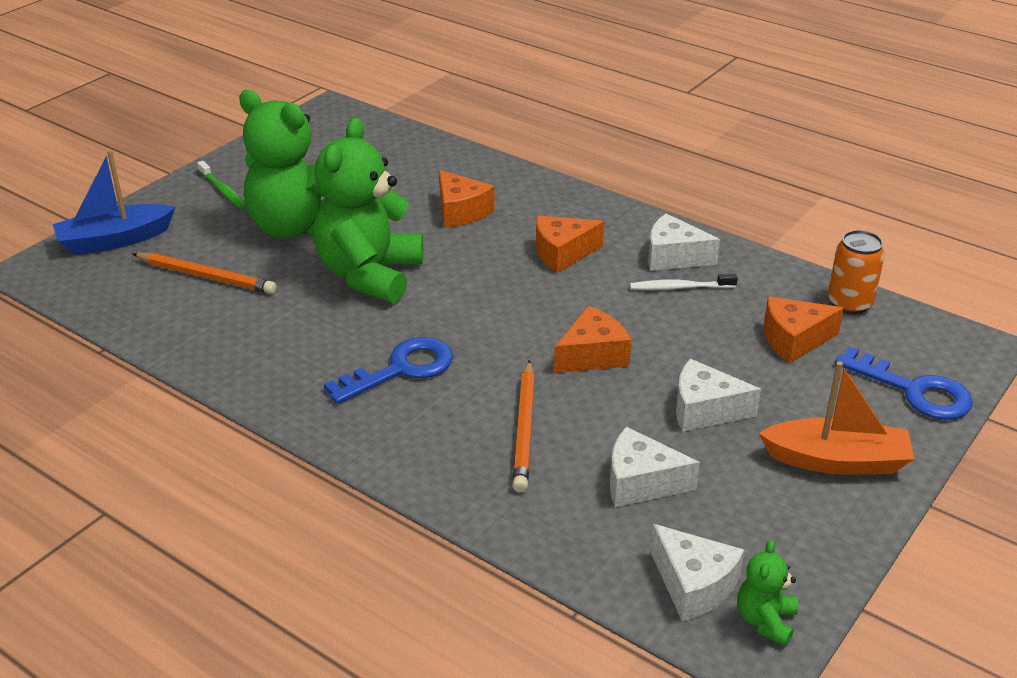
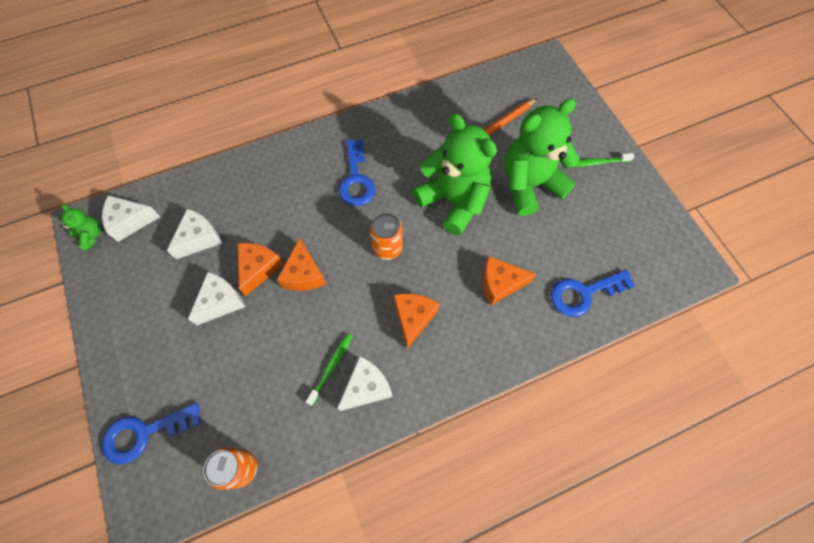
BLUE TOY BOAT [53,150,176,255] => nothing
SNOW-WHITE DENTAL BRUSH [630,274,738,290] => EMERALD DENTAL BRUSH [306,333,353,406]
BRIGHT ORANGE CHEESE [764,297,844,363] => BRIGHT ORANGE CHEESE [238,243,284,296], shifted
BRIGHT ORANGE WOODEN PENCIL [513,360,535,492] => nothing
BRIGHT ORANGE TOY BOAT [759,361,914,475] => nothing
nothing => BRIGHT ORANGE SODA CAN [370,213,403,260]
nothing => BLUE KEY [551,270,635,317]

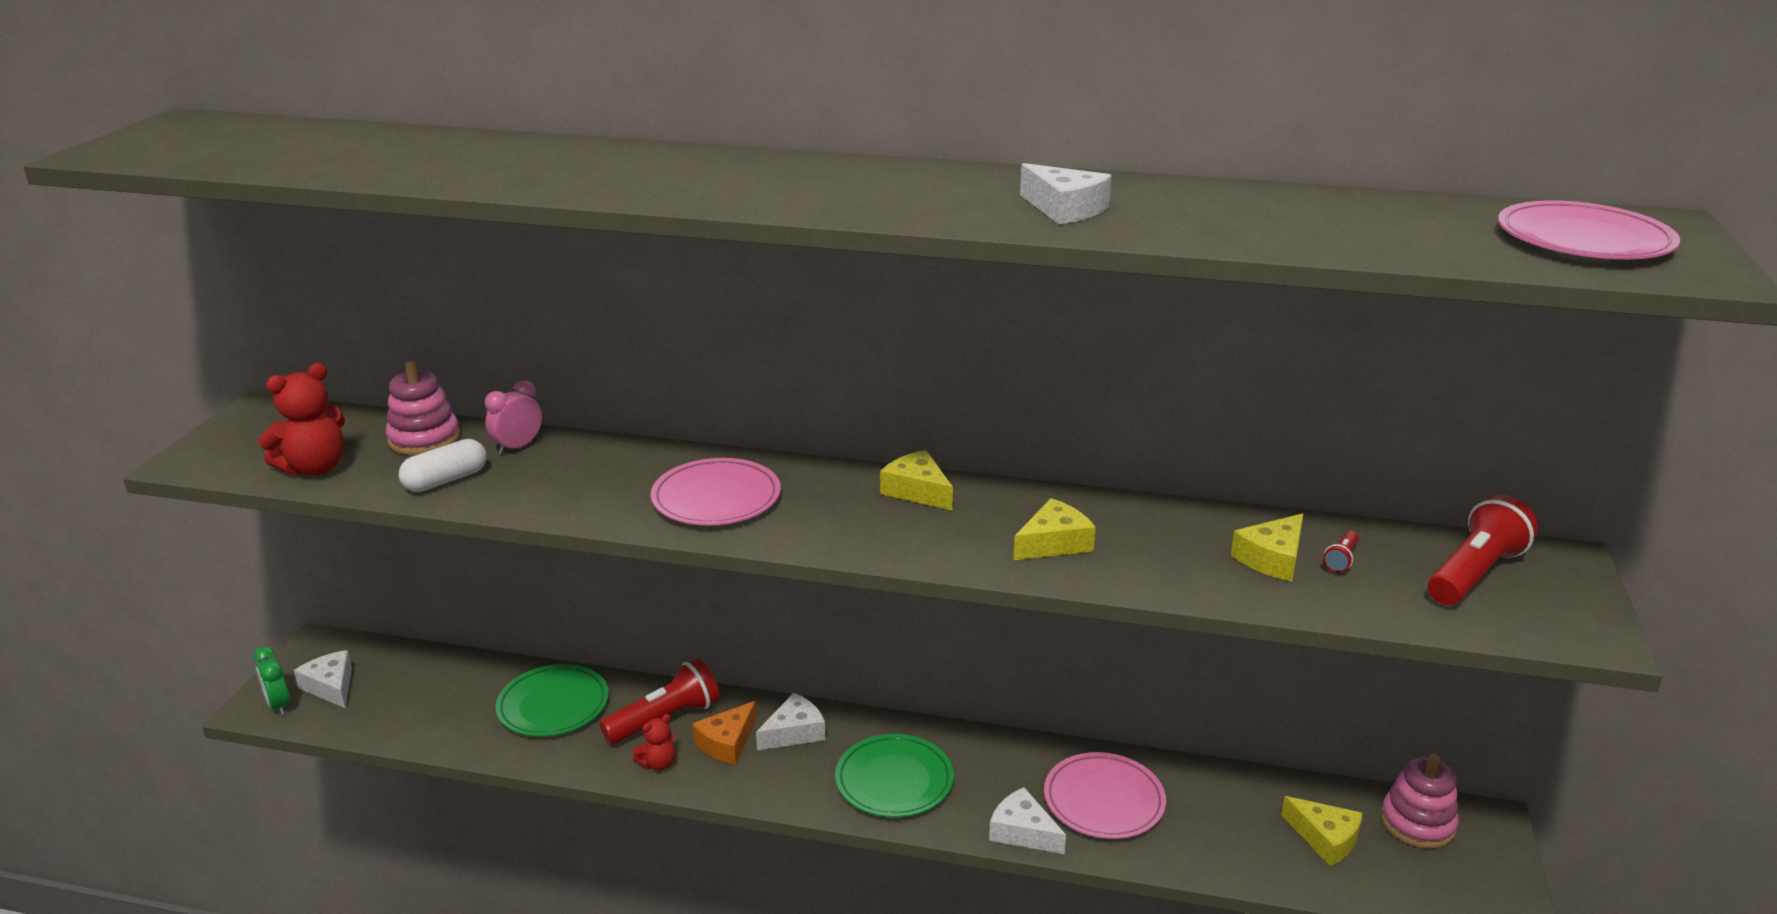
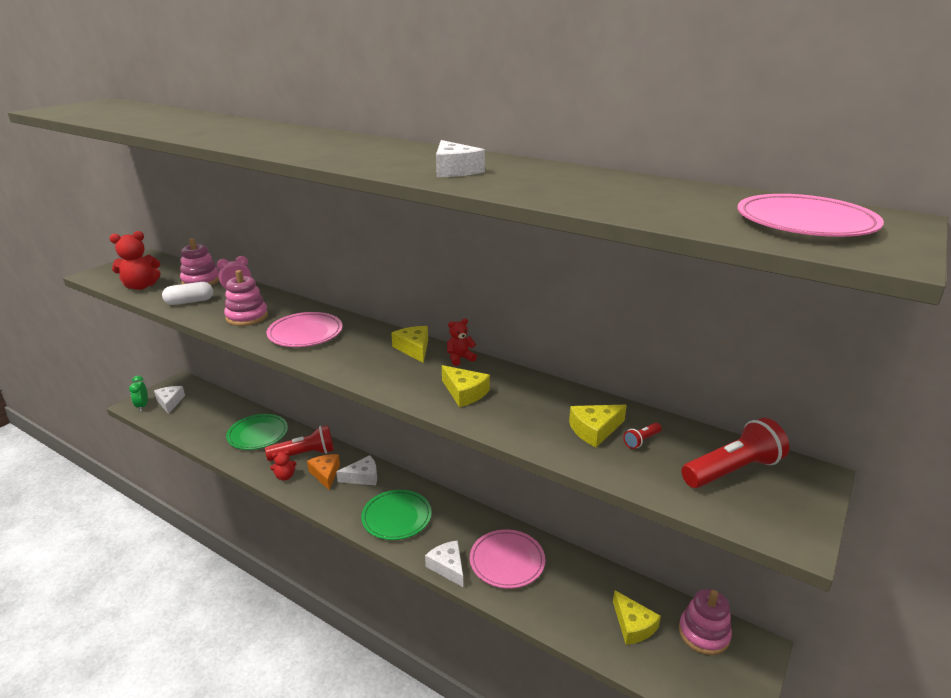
BRIGHT YELLOW CHEESE [1013,498,1096,560] => BRIGHT YELLOW CHEESE [442,365,490,407], 60 degrees clockwise
BRIGHT ORANGE CHEESE [692,701,756,765] => BRIGHT ORANGE CHEESE [307,454,340,490], 105 degrees clockwise
nothing => ROSE-PINK STACKING RINGS [224,270,268,326]
nothing => CRIMSON TEDDY [447,318,477,366]

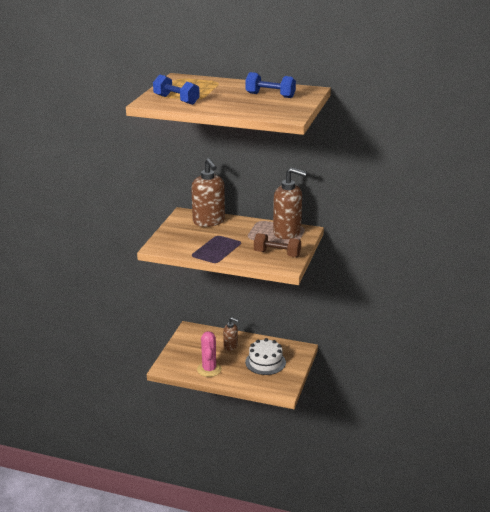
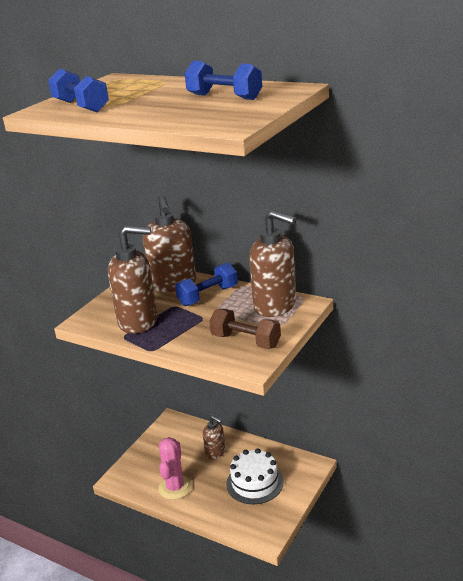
nothing => RUSSET PUMP BOTTLE [108,225,158,334]
nothing => BLUE FREE WEIGHT [175,262,238,306]

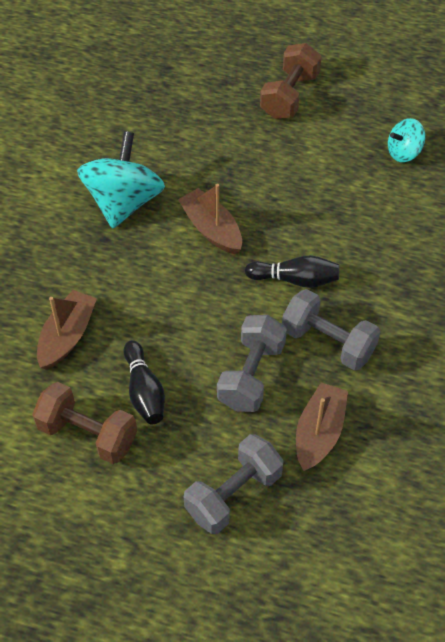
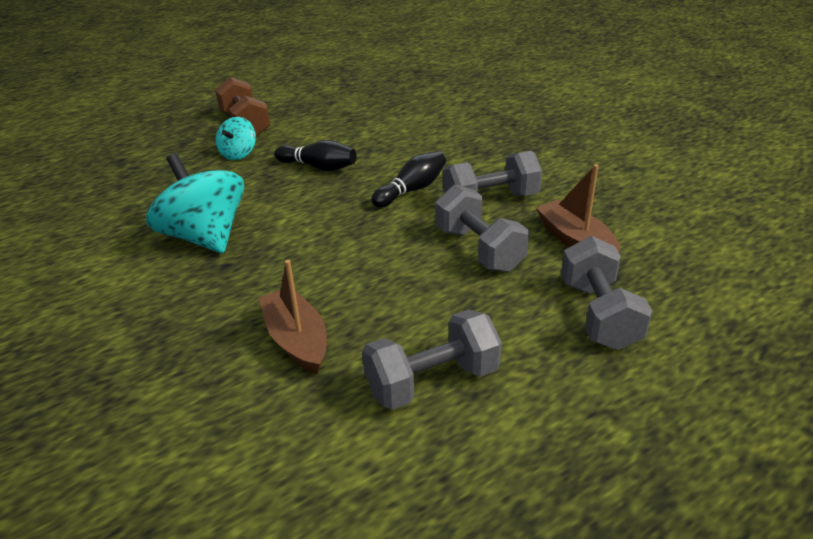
AQUA TOY TOP [388,118,425,162] => AQUA TOY TOP [216,117,256,160], shifted
RUSSET TOY BOAT [178,184,242,254] => nothing
JET-BLACK BOWLING PIN [123,340,165,424] => JET-BLACK BOWLING PIN [275,140,357,171], shifted
RUSSET FREE WEIGHT [32,382,137,464] => GRAY FREE WEIGHT [362,310,502,410]

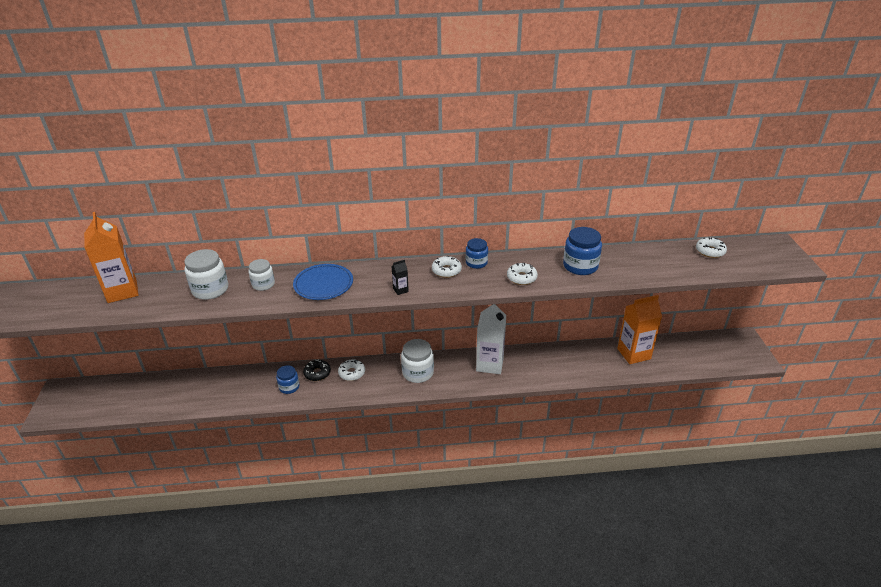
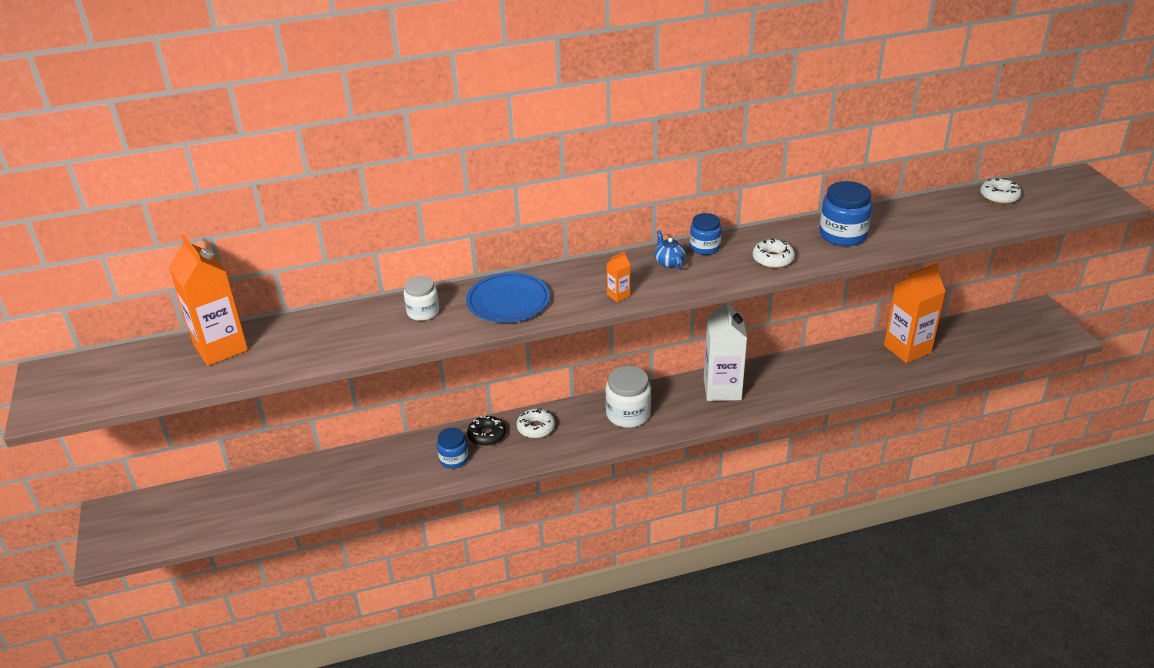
SNOW-WHITE PRESERVE JAR [184,249,228,300] => nothing
SNOW-WHITE DONUT [432,256,462,278] => BLUE TEAPOT [654,230,686,269]
JET-BLACK JUICE CARTON [391,260,409,295] => BRIGHT ORANGE JUICE CARTON [607,252,630,302]

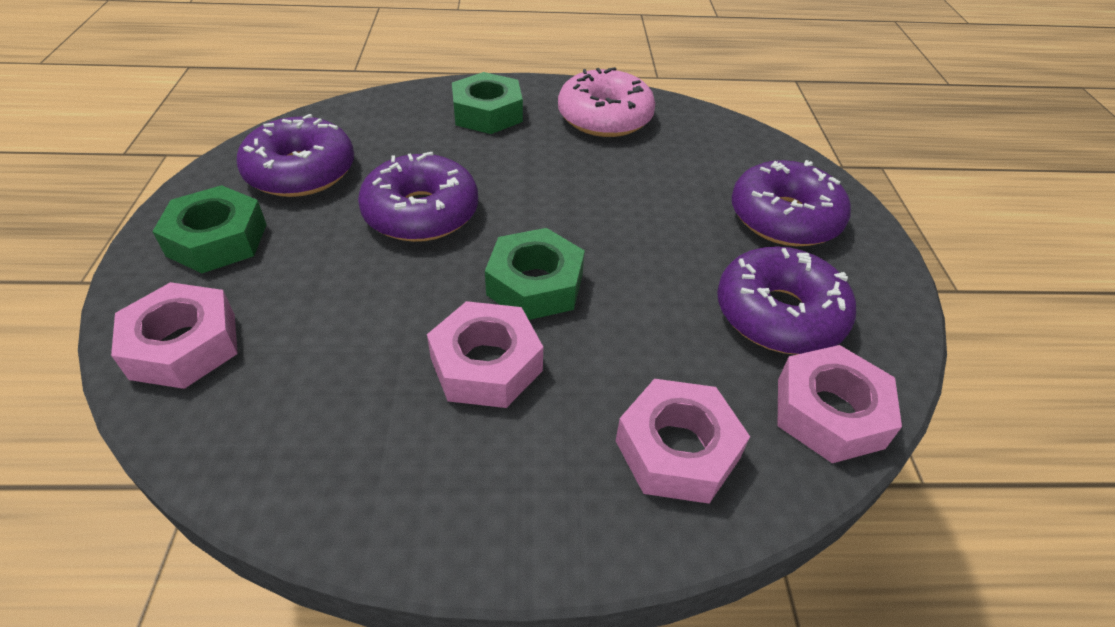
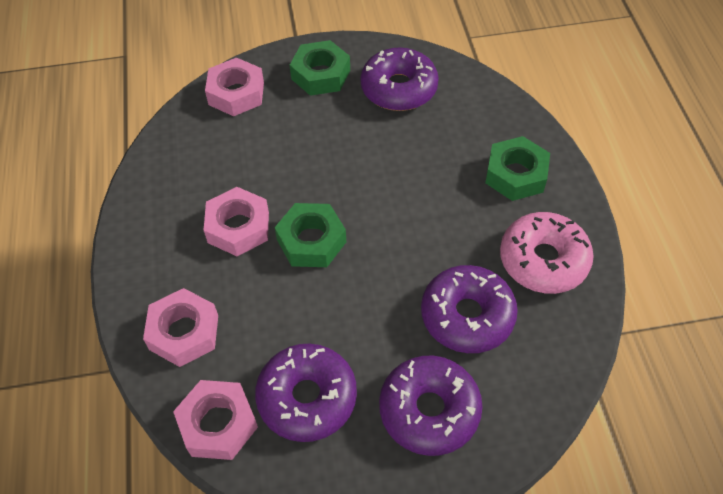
VIOLET DONUT [358,152,478,242] => VIOLET DONUT [421,265,518,353], shifted

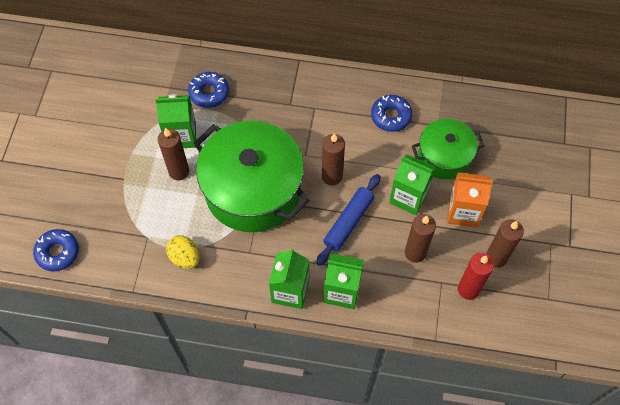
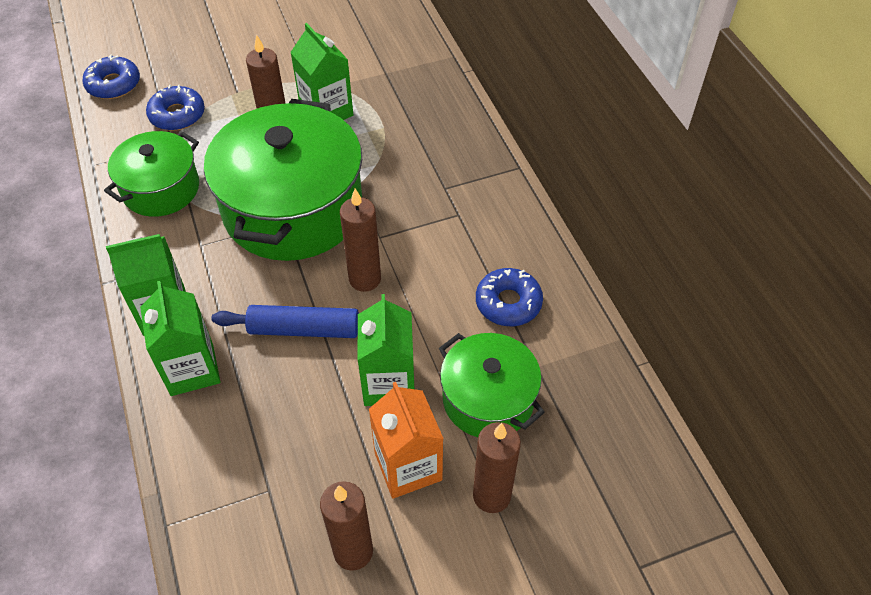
BLUE DONUT [188,72,229,108] => BLUE DONUT [146,85,205,131], shifted
RUSSET PILLAR CANDLE [405,214,436,263] => RUSSET PILLAR CANDLE [473,422,521,513], shifted
BRIGHT YELLOW EGG SHAPE [166,235,199,269] => EMERALD POT [104,131,199,217]
CRIMSON PILLAR CANDLE [458,253,494,300] => nothing

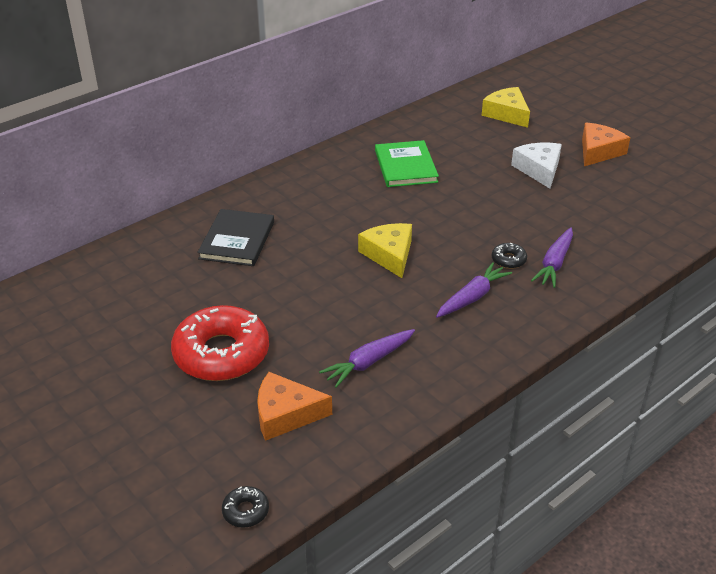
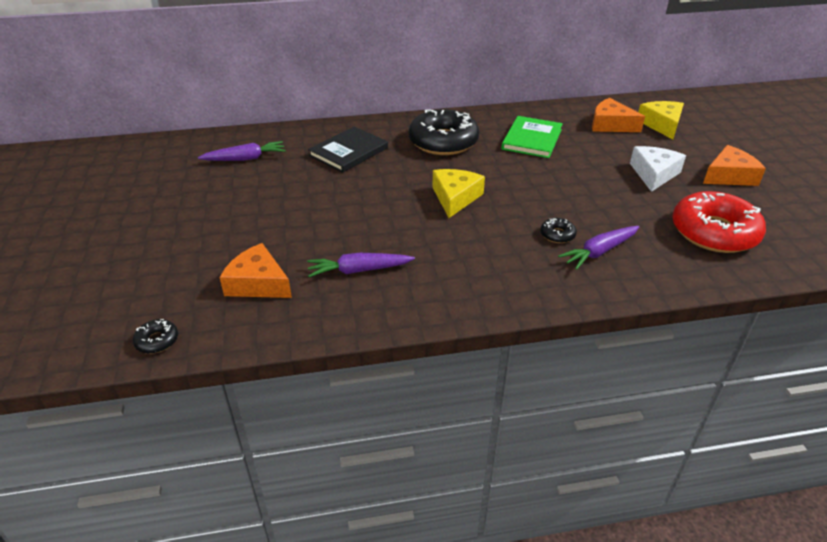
VIOLET TOY CARROT [436,262,512,318] => VIOLET TOY CARROT [198,141,286,161], shifted
CRIMSON DONUT [171,305,269,381] => CRIMSON DONUT [672,191,766,253], shifted
nothing => BRIGHT ORANGE CHEESE [592,98,645,132]
nothing => JET-BLACK DONUT [409,109,479,155]

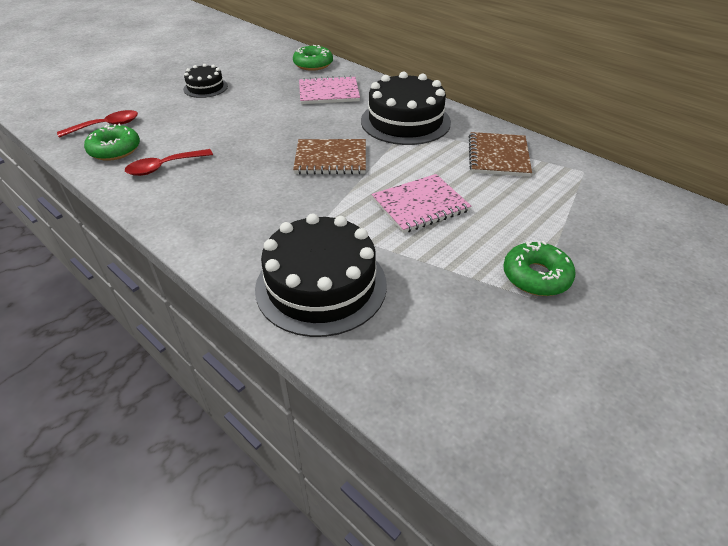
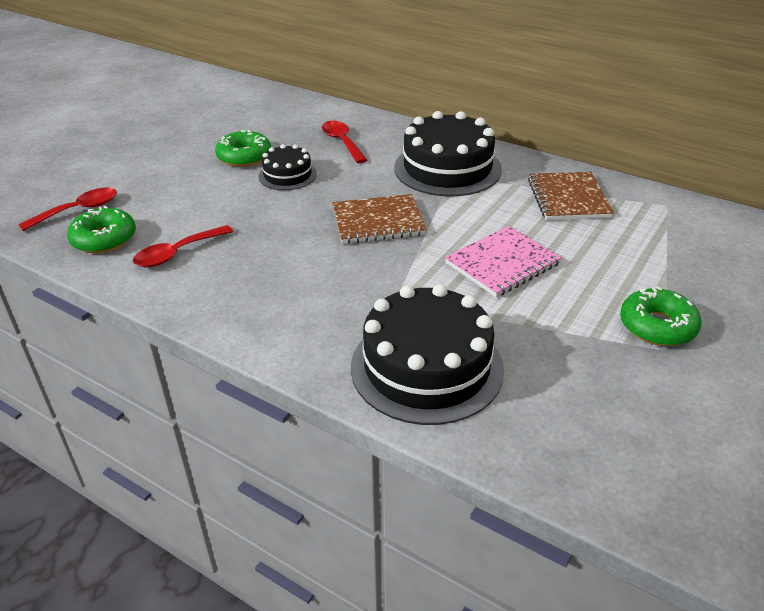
EMERALD DONUT [293,45,333,71] => EMERALD DONUT [215,130,271,167], shifted
JET-BLACK CAKE [183,64,228,98] => JET-BLACK CAKE [258,144,317,190], shifted
ROSE-PINK NOTEPAD [299,75,360,104] => CRIMSON TABLESPOON [322,121,367,163]

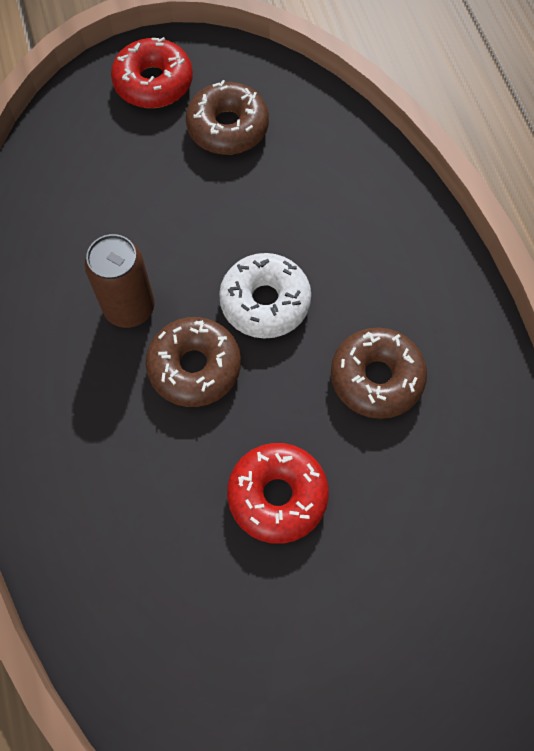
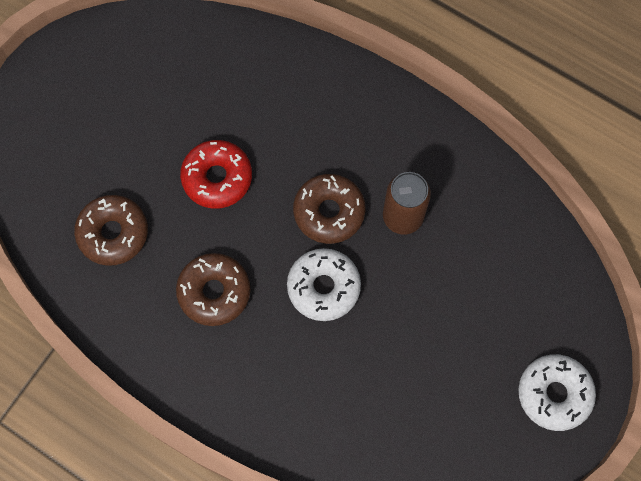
CRIMSON DONUT [111,37,193,108] => SNOW-WHITE DONUT [518,354,596,431]
RUSSET DONUT [186,80,269,155] => RUSSET DONUT [74,195,148,266], shifted

